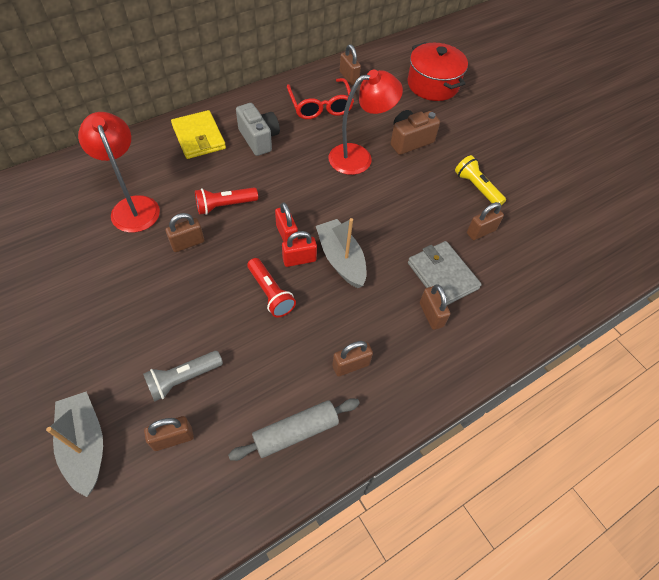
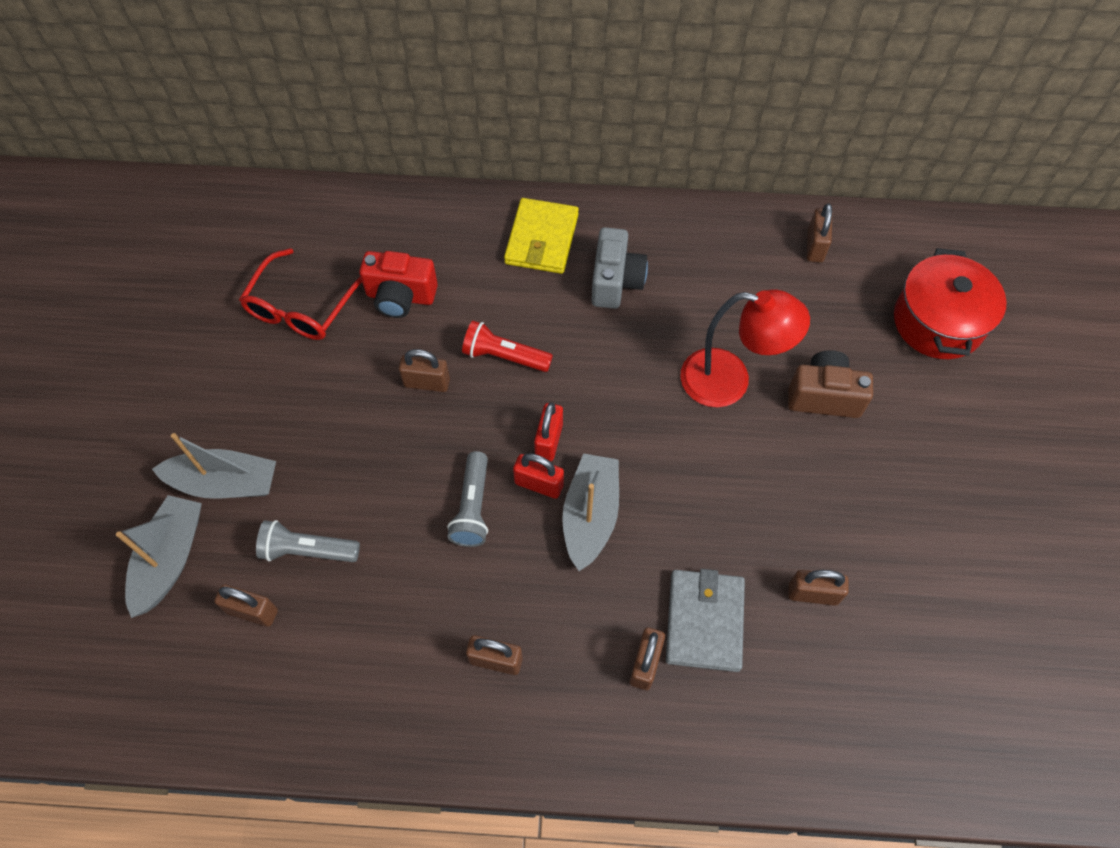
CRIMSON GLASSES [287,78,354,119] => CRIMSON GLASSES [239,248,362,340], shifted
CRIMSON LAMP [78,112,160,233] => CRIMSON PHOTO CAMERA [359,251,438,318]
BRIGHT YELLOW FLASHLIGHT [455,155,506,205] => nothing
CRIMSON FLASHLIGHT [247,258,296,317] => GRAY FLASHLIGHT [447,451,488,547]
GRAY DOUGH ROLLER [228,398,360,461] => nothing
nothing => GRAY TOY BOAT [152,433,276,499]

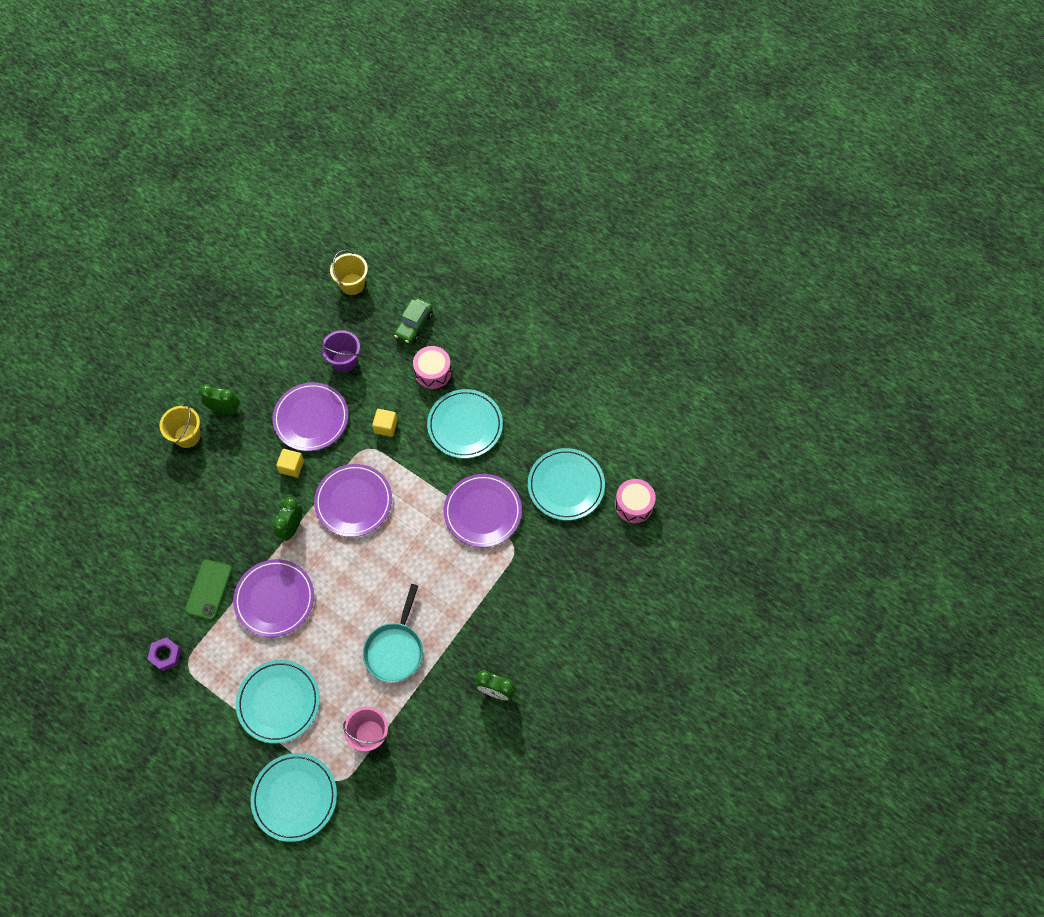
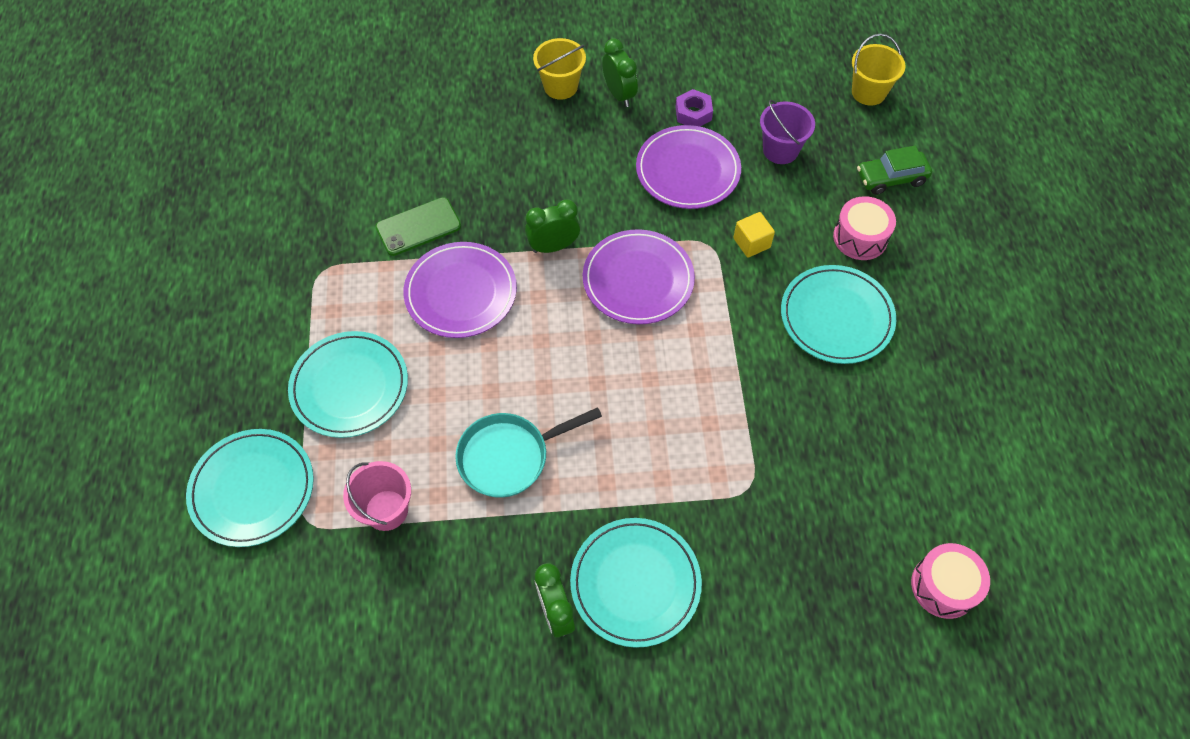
AQUA FLAT DISH [528,448,605,520] => AQUA FLAT DISH [570,518,702,648], shifted
BRIGHT YELLOW BLOCK [276,449,304,477] => nothing
VIOLET FLAT DISH [444,474,522,547] => nothing
VIOLET NUT [148,637,182,671] => VIOLET NUT [676,89,713,127], shifted

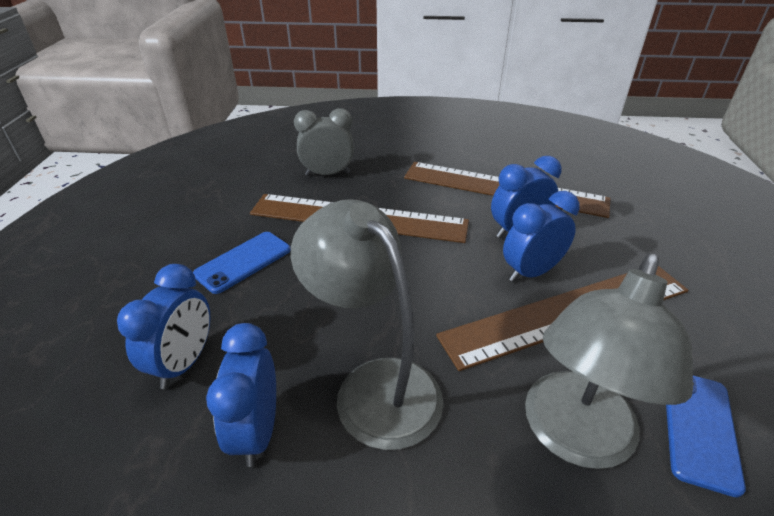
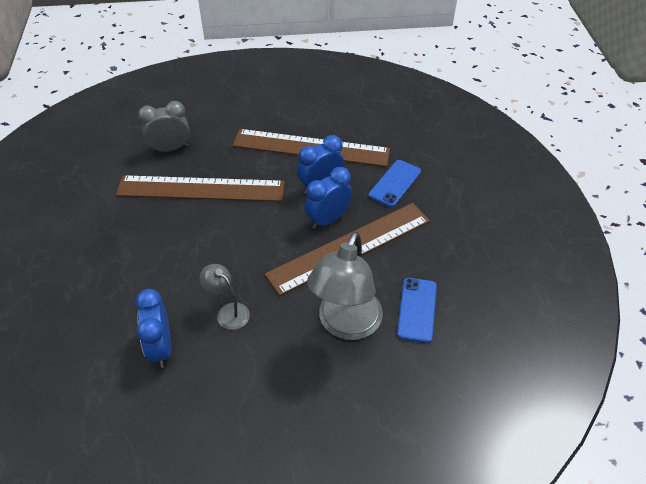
GRAY LAMP [291,199,443,450] => GRAY LAMP [200,264,250,330], x0.51
BLUE MOBILE PHONE [193,232,291,294] => BLUE MOBILE PHONE [369,160,421,207], shifted
BLUE ALARM CLOCK [117,264,210,389] => nothing

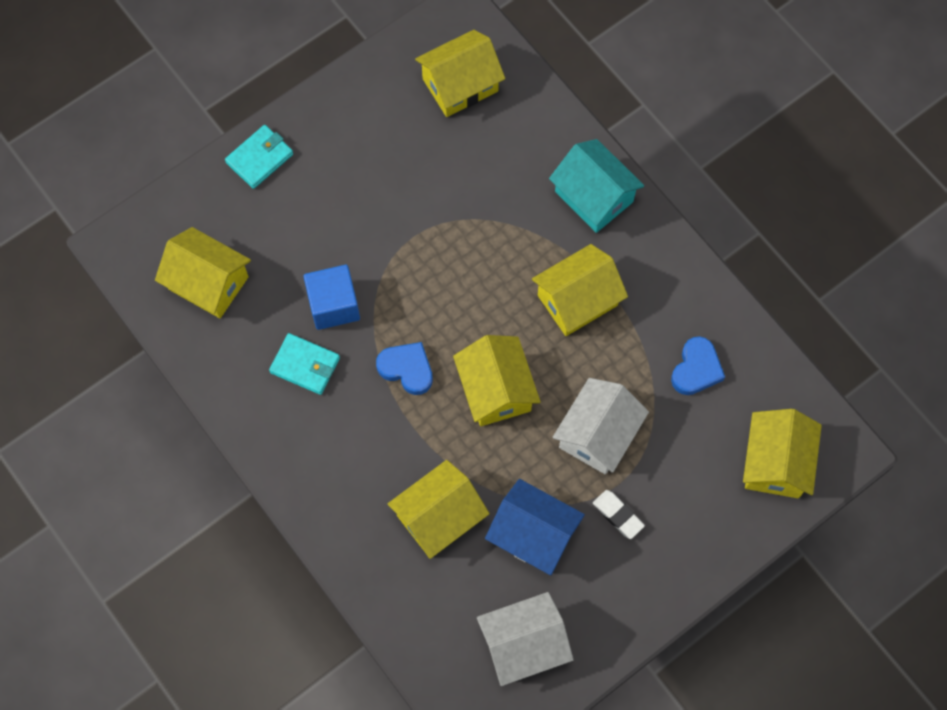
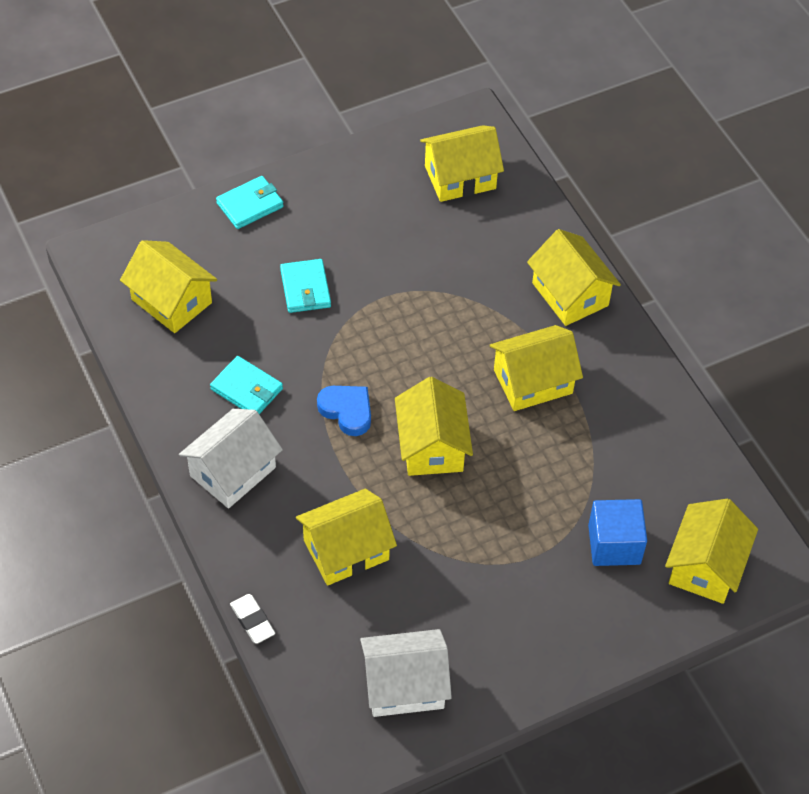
AQUA TOY HOUSE [549,139,644,233] => BRIGHT YELLOW TOY HOUSE [527,229,621,326]
BLUE BLOCK [303,265,360,330] => BLUE BLOCK [588,499,647,566], shifted
BLUE LOVE HEART [671,336,725,395] => nothing
SNOW-WHITE TOY HOUSE [553,378,649,474] => SNOW-WHITE TOY HOUSE [179,409,283,508], shifted
BLUE TOY HOUSE [485,479,585,575] => nothing
SNOW-WHITE GUM ERASER [593,490,645,539] => SNOW-WHITE GUM ERASER [230,594,275,644], shifted
nothing => AQUA BILLFOLD [280,259,331,313]

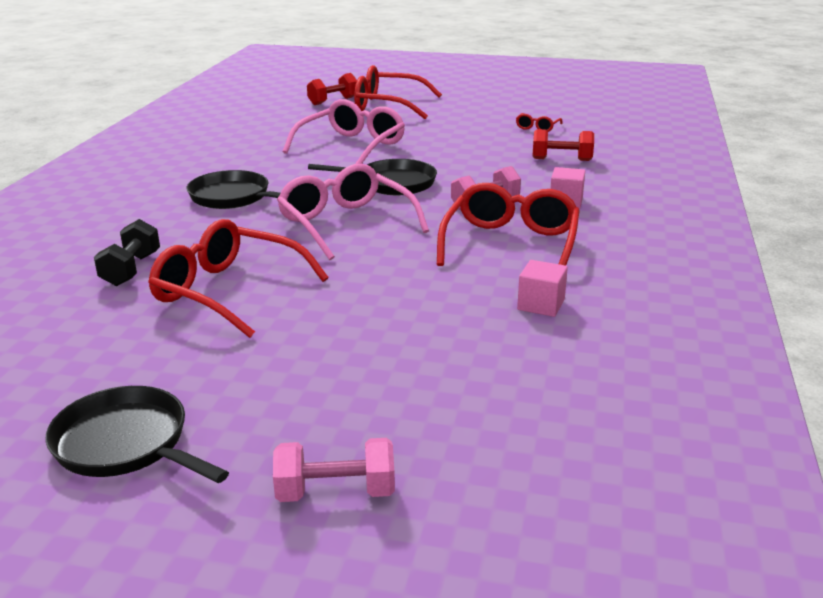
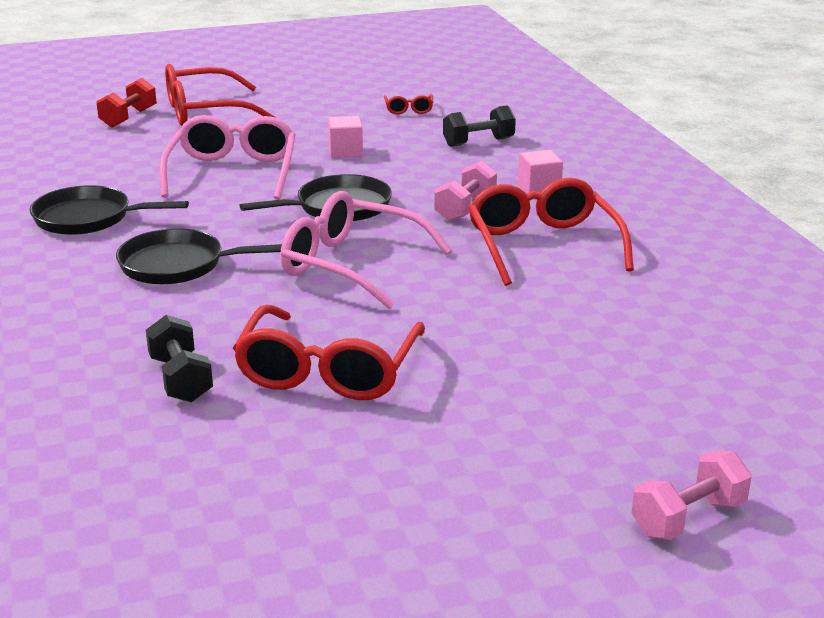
CRIMSON FREE WEIGHT [532,129,594,161] => JET-BLACK FREE WEIGHT [443,105,516,147]
CRIMSON GLASSES [148,219,328,338] => CRIMSON GLASSES [233,305,425,400], 75 degrees counterclockwise
ROSE-PINK BLOCK [517,260,568,317] => ROSE-PINK BLOCK [328,116,363,158], shifted
JET-BLACK PAN [45,386,229,483] => JET-BLACK PAN [30,185,189,235], shifted

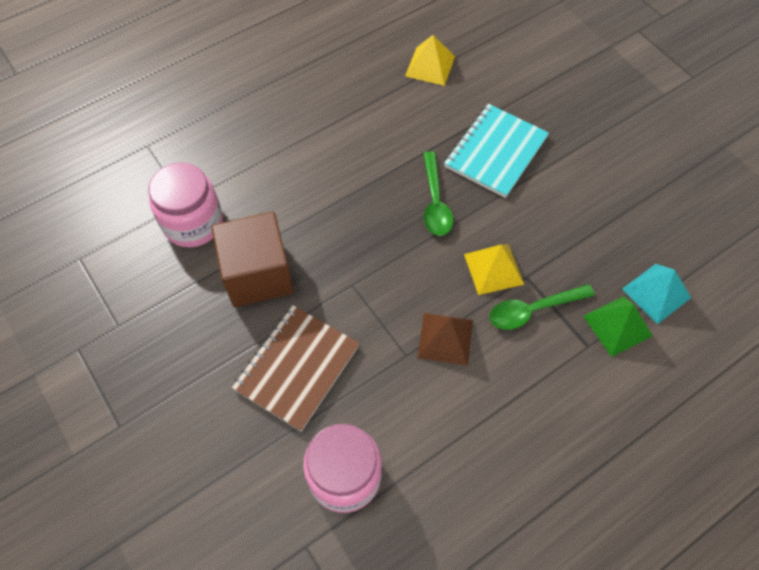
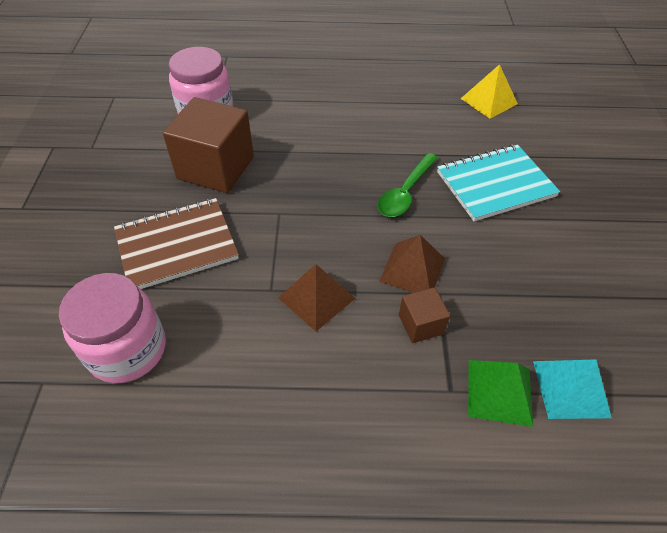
BRIGHT YELLOW PYRAMID [464,244,524,295] => RUSSET PYRAMID [379,235,445,293]
EMERALD TABLESPOON [489,284,595,330] => RUSSET BLOCK [399,287,450,343]

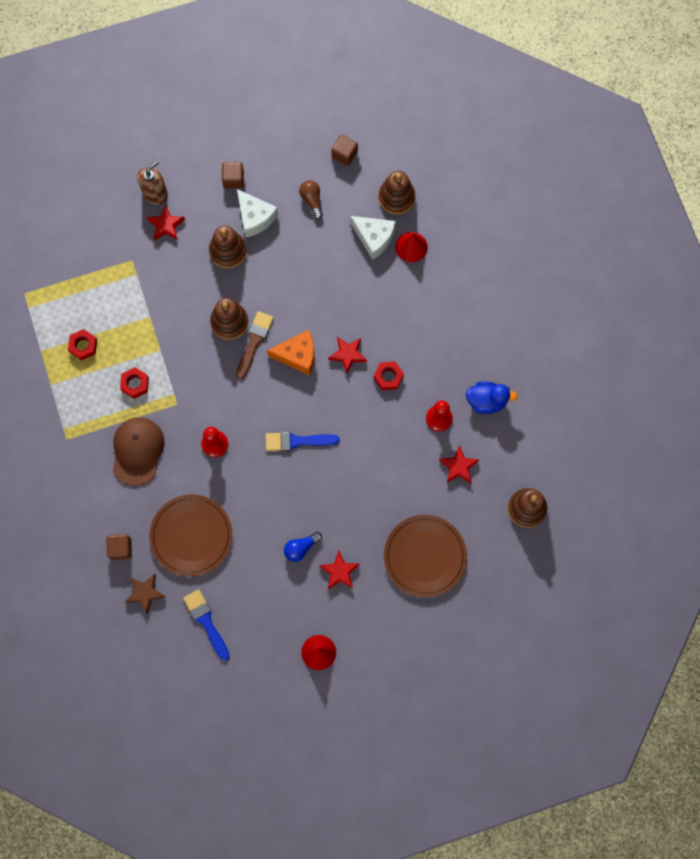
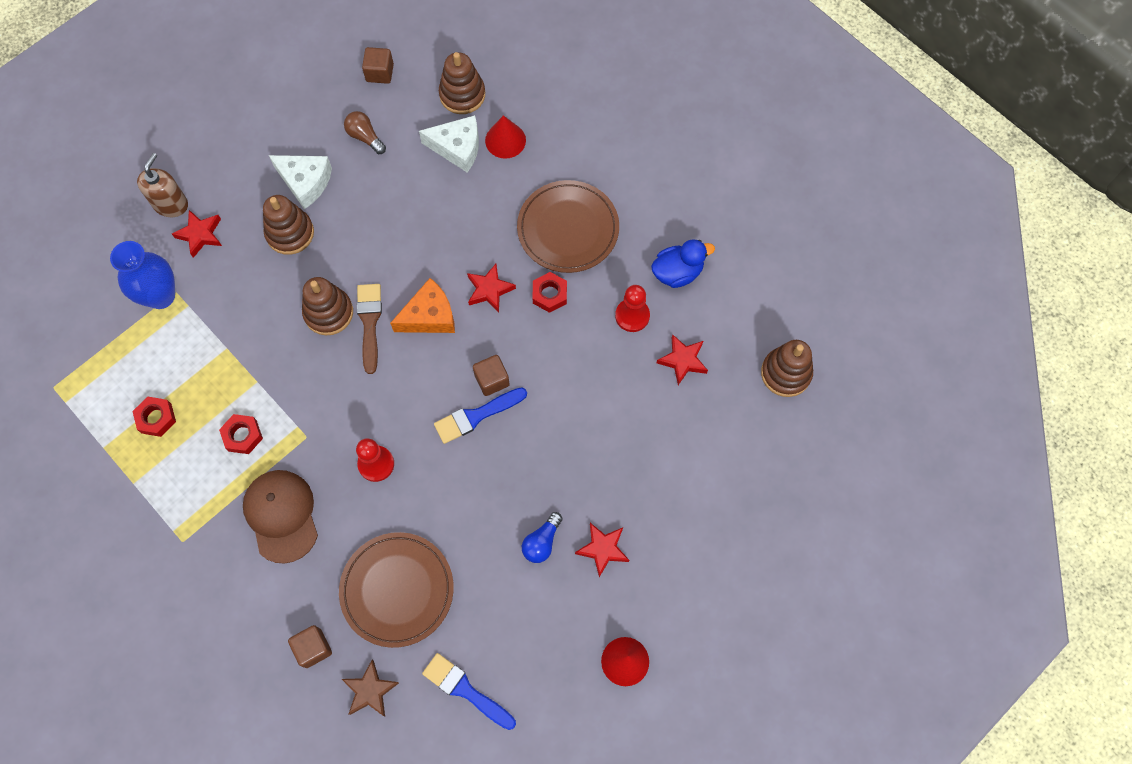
RUSSET BLOCK [222,162,244,189] => RUSSET BLOCK [473,355,510,396], shifted
RUSSET FLAT DISH [384,515,467,597] => RUSSET FLAT DISH [517,180,619,273], shifted
nothing => BLUE TALL VASE [110,241,175,309]

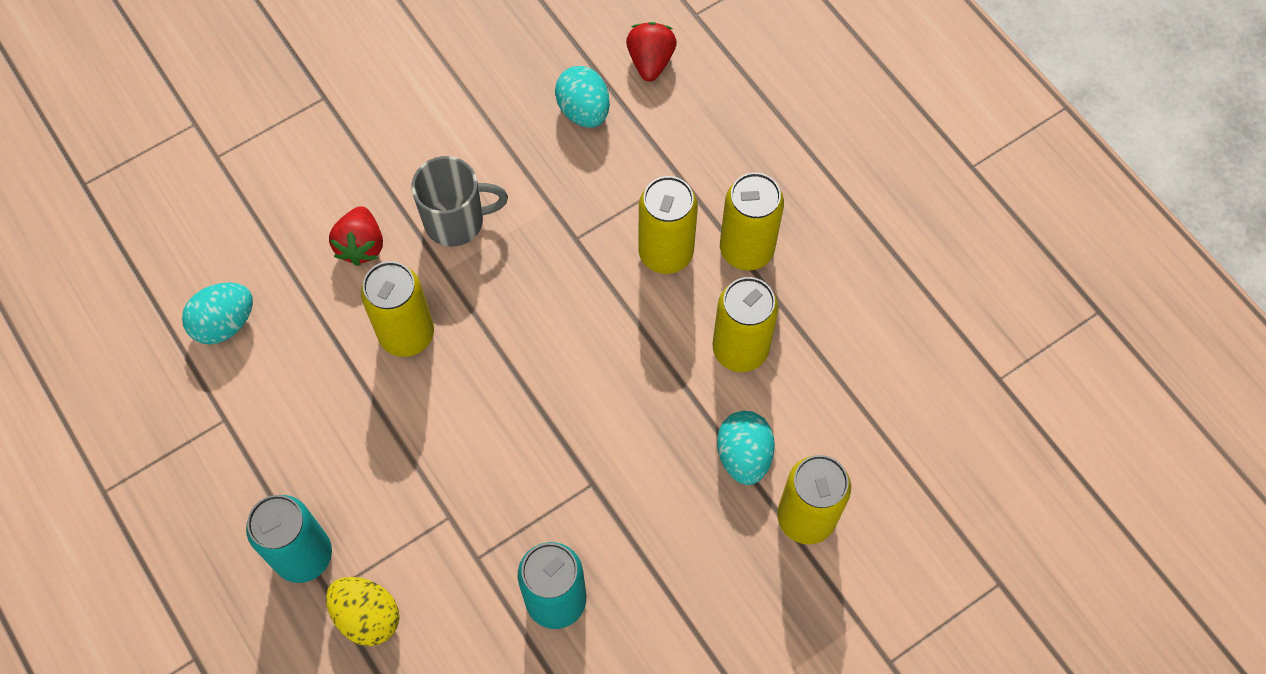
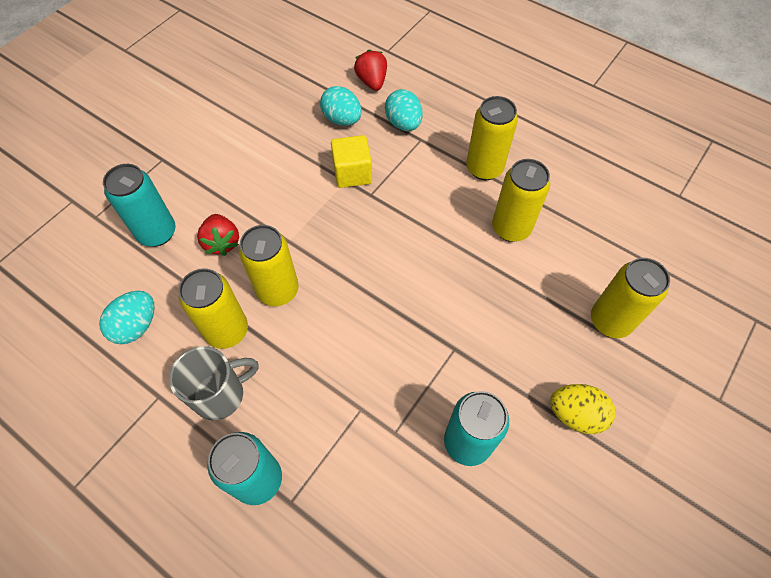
GRAY MUG [411,156,508,247] => GRAY MUG [169,346,258,421], shifted
BRIGHT YELLOW SODA CAN [638,176,698,274] => BRIGHT YELLOW SODA CAN [179,268,248,349], shifted
AQUA EGG SHAPE [717,411,775,485] => AQUA EGG SHAPE [385,89,423,131], shifted
BRIGHT YELLOW EGG SHAPE [326,577,399,646] => BRIGHT YELLOW EGG SHAPE [550,384,615,434], shifted
nothing => BRIGHT YELLOW BLOCK [331,135,372,188]
nothing => AQUA SODA CAN [103,164,176,247]

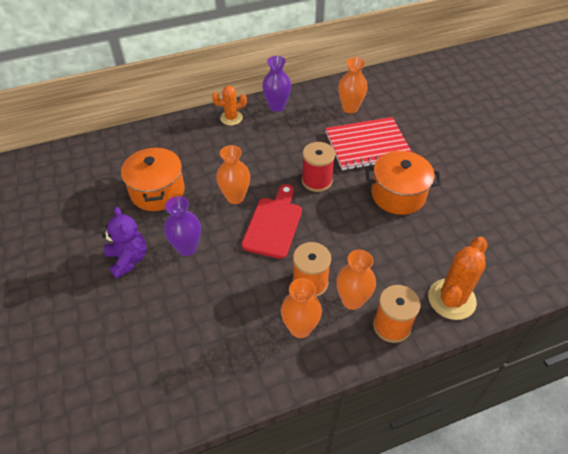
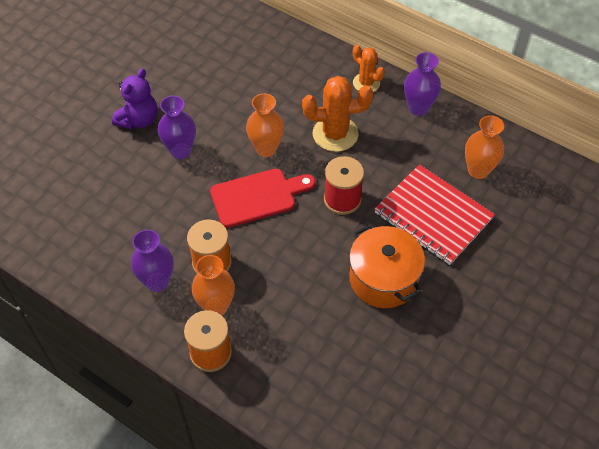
BRIGHT ORANGE POT [121,146,185,211] => nothing
BRIGHT ORANGE CACTUS [428,237,487,320] => BRIGHT ORANGE CACTUS [302,76,373,152], shifted
BRIGHT ORANGE TALL VASE [281,278,322,338] => VIOLET TALL VASE [131,229,174,292]

